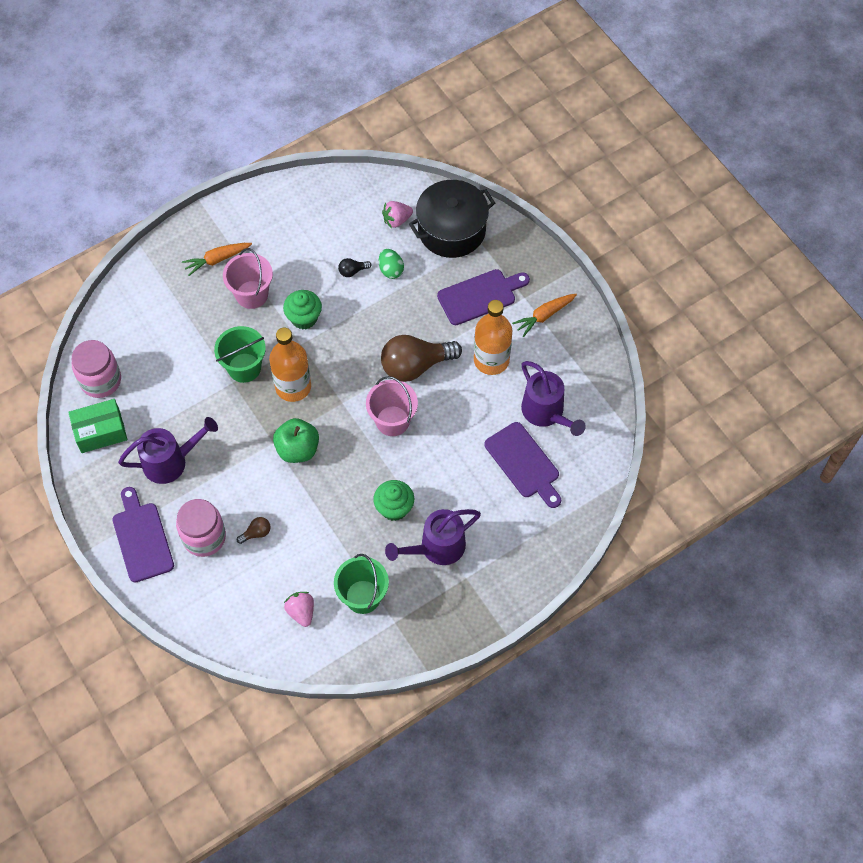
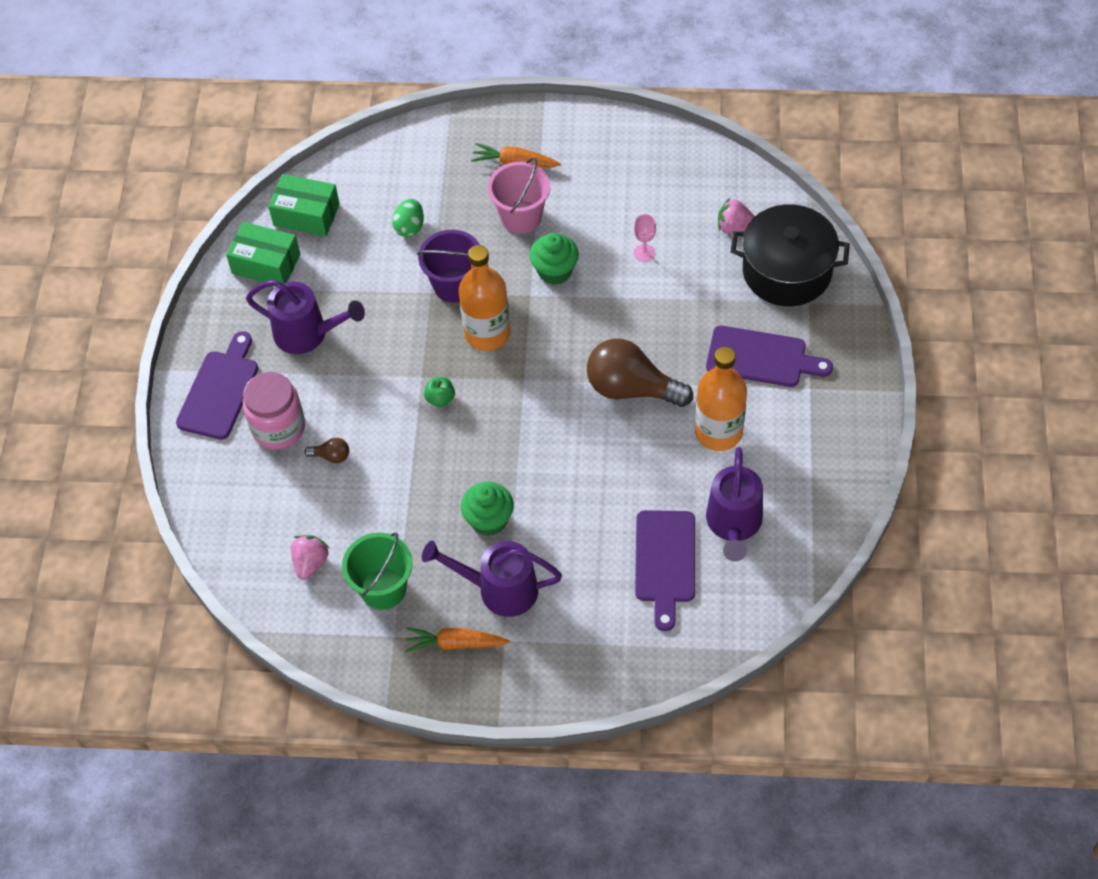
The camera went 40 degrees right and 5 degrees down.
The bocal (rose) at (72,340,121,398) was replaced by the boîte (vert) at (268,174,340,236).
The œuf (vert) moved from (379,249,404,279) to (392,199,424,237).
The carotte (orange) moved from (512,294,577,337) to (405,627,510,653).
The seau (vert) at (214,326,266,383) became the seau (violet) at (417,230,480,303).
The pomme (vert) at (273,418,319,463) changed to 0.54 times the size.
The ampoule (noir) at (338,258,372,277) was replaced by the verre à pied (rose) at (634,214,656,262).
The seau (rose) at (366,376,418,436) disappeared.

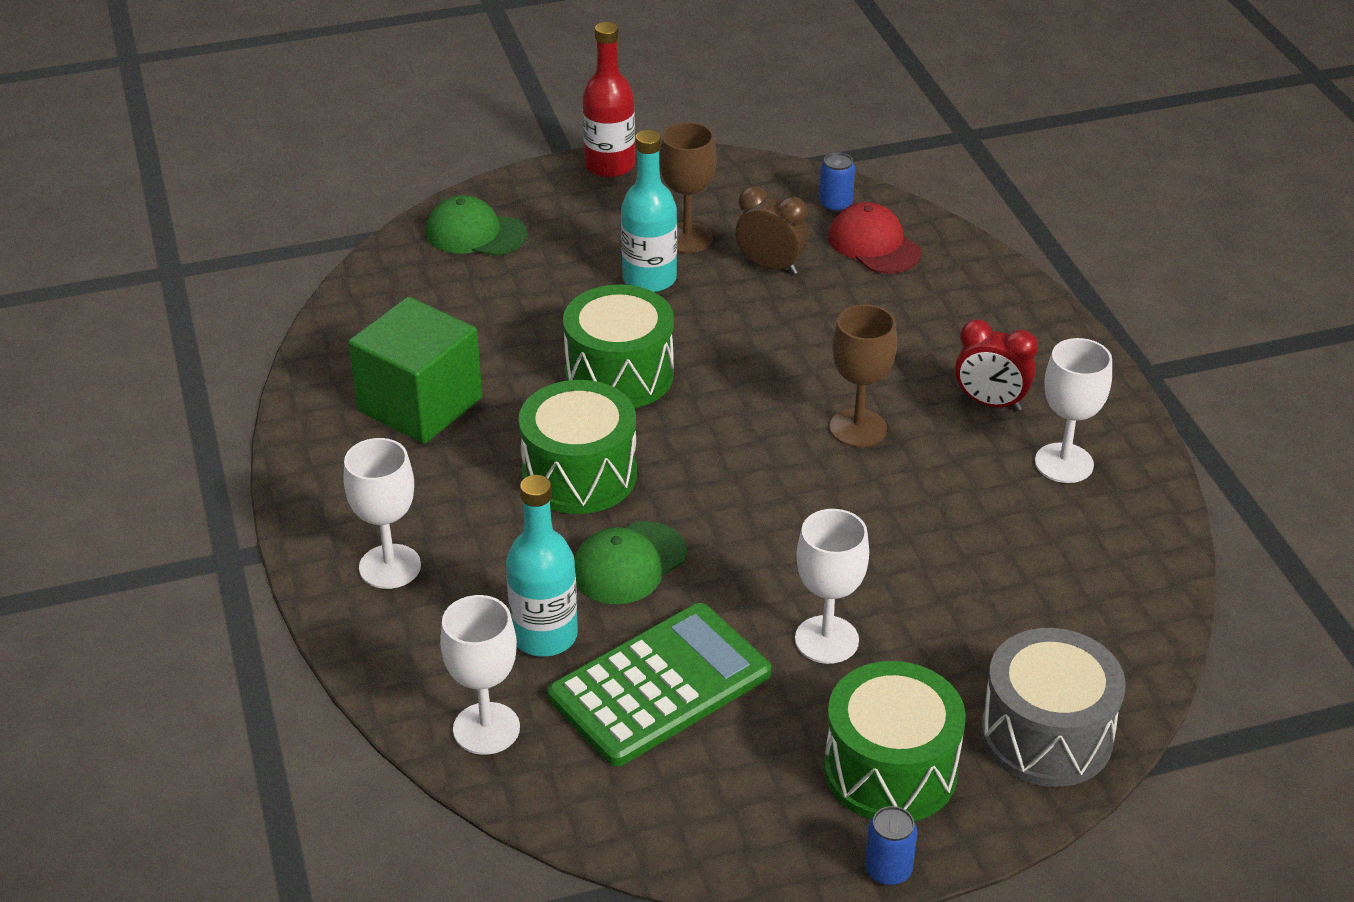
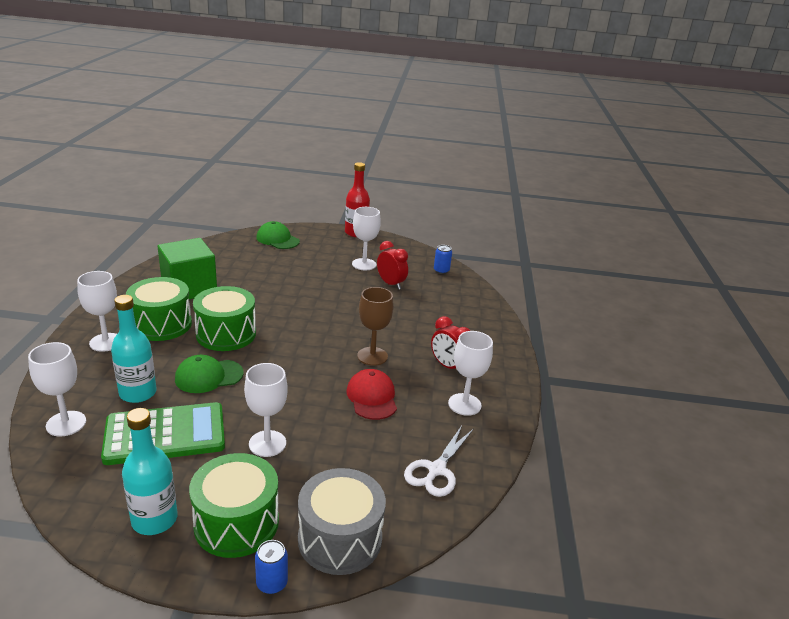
The camera went 20 degrees right and 10 degrees down.
The bouteille (turquoise) moved from (621,130,677,292) to (122,408,178,535).
The tambour (vert) moved from (563,284,674,408) to (126,277,192,341).
The canette (bleu) moved from (865,806,917,886) to (255,540,288,594).
The casquette (rouge) moved from (829,202,922,274) to (347,369,397,420).
The verre à pied (marron) at (659,122,717,253) became the verre à pied (blanc) at (352,207,381,270).
The réveil (marron) at (736,186,808,275) became the réveil (rouge) at (377,241,408,290).
The ciseaux (blanc) at (404,426,474,497) appeared.

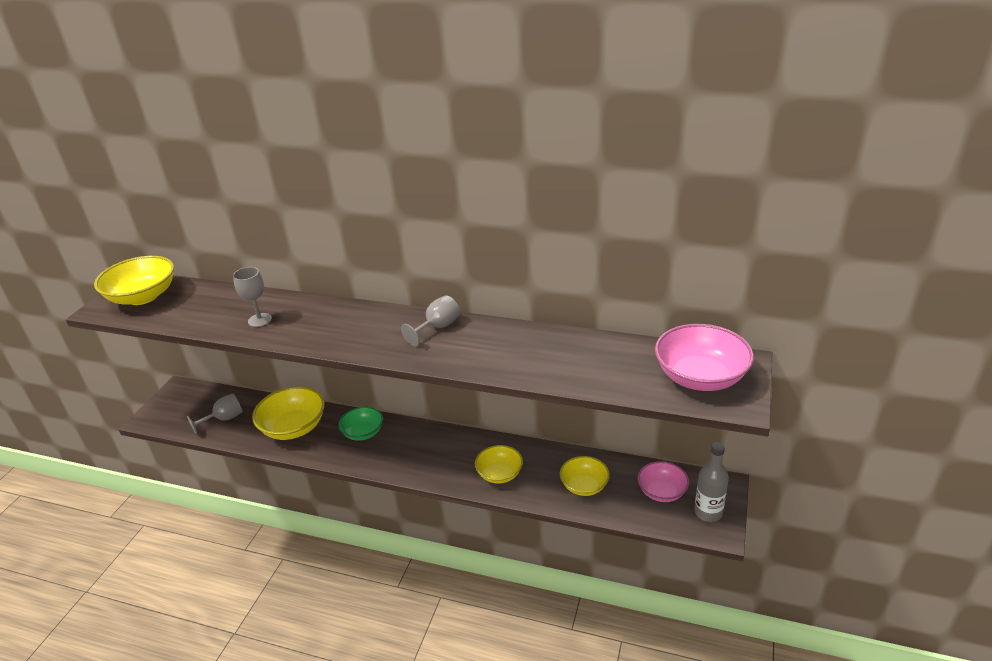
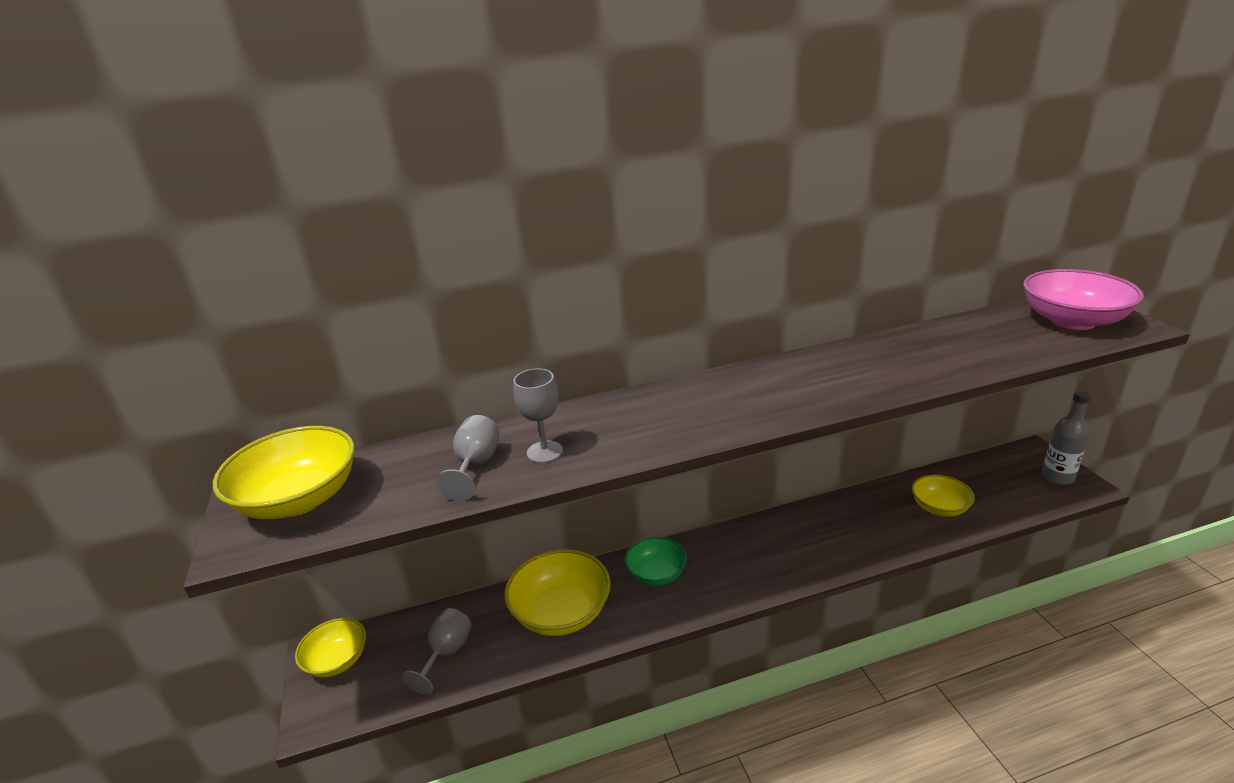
The camera went 35 degrees left and 5 degrees down.
The bol (jaune) moved from (475,445,523,484) to (295,618,366,677).
The verre à pied (gris) moved from (401,295,460,346) to (436,415,499,501).
The bol (rose) at (638,461,689,502) disappeared.

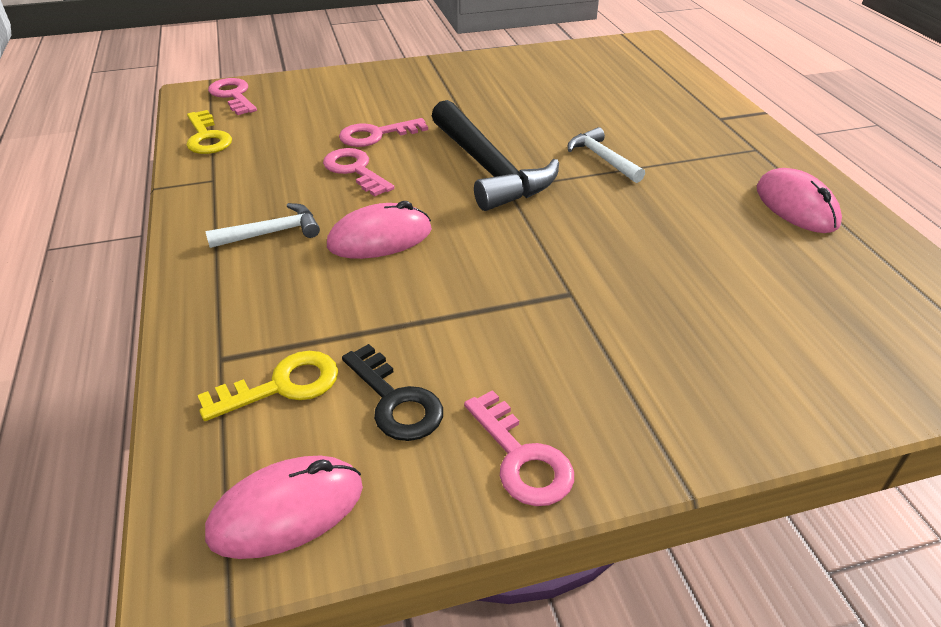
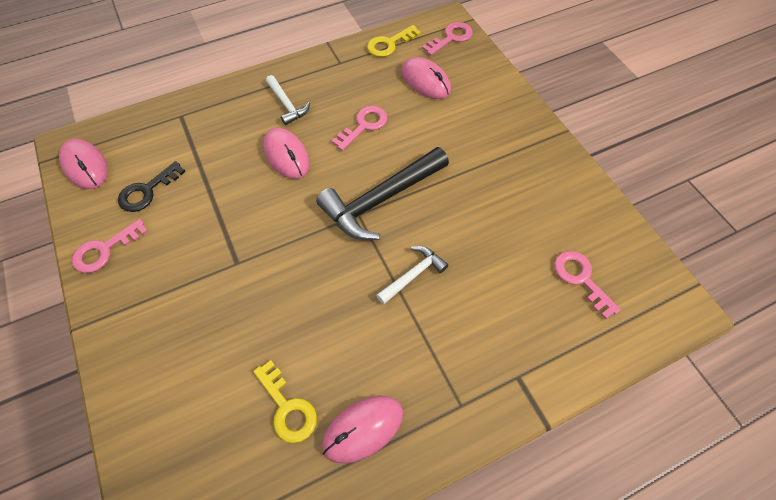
The camera went 80 degrees right and 20 degrees up.
The clé (jaune) moved from (198,351,338,421) to (253,360,317,443).
The souris (rose) at (401,57,451,99) appeared.
The clé (rose) moved from (339,118,428,147) to (554,251,621,319).

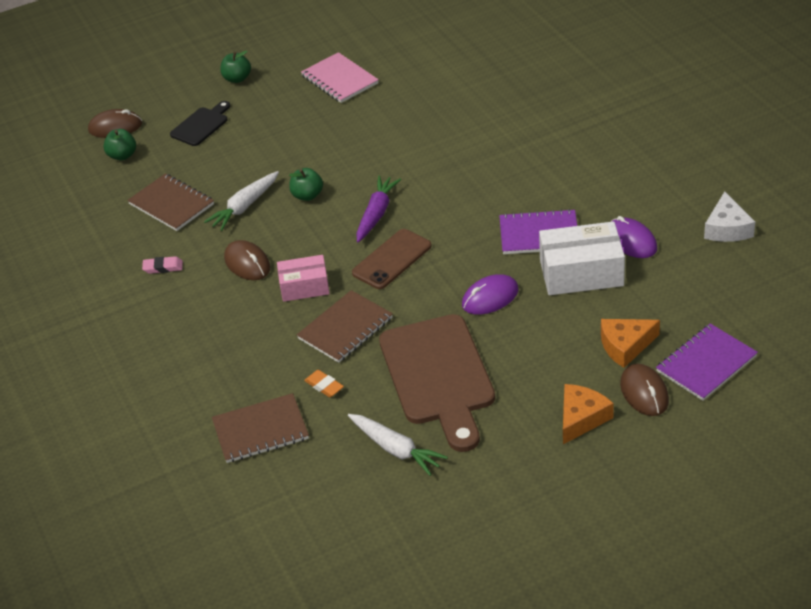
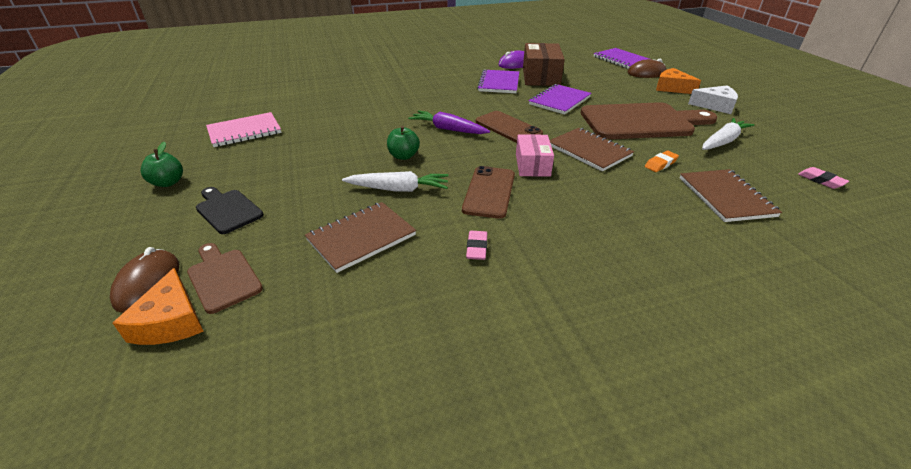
The camera went 85 degrees left and 5 degrees down.
The fromage (orange) moved from (601,319,660,368) to (113,268,204,345).
The pomme (vert) at (103,129,136,161) was replaced by the planche à découper (marron) at (187,243,263,314).
The carotte (blanc) at (204,171,279,231) turned 45 degrees counterclockwise.
The souris (marron) at (224,240,271,280) was replaced by the téléphone (marron) at (462,166,515,219).
The boîte (blanc) at (539,221,625,295) became the boîte (marron) at (523,43,565,86).
The souris (violet) at (462,274,519,315) was replaced by the carnet (violet) at (529,84,591,114).
The fromage (blanc) moved from (704,191,755,242) to (688,86,738,114).
The gomme (rose) at (798,167,849,189) appeared.

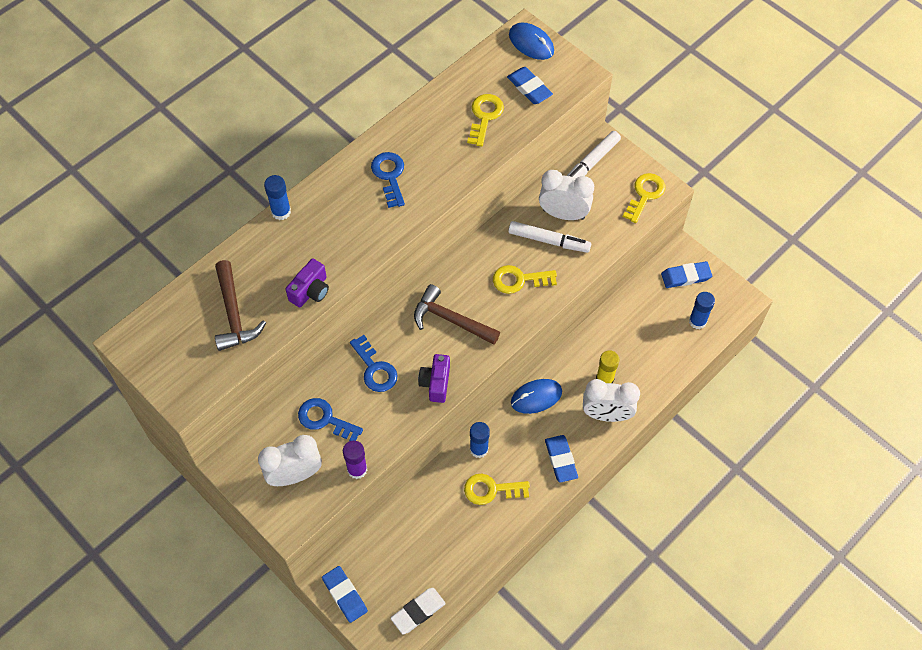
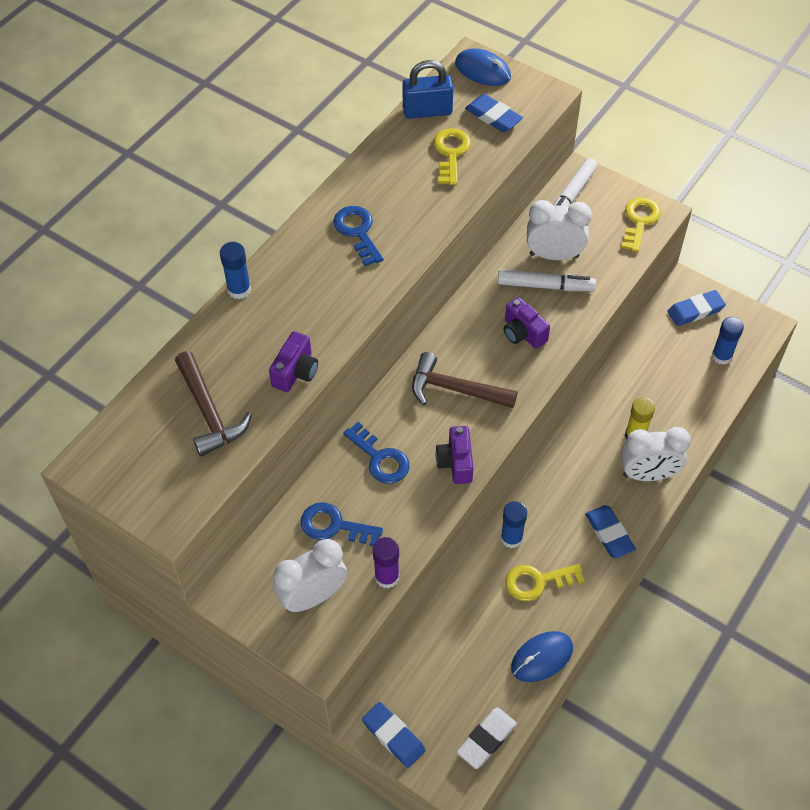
The camera went 10 degrees left and 5 degrees down.
The cadenas (bleu) at (402,60,453,119) appeared.
The clé (jaune) at (493,265,557,294) was replaced by the appareil photo (violet) at (504,297,550,349).
The souris (bleu) moved from (511,379,562,414) to (511,631,573,682).

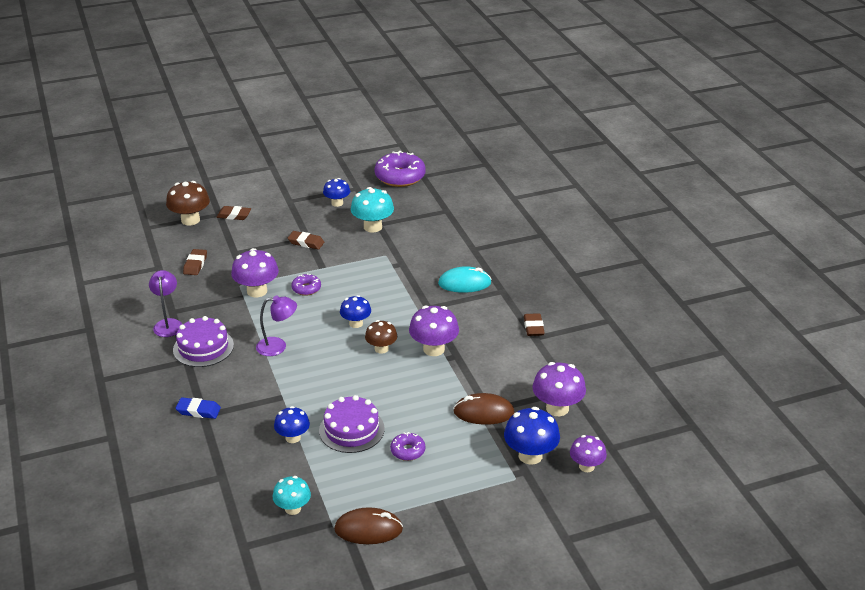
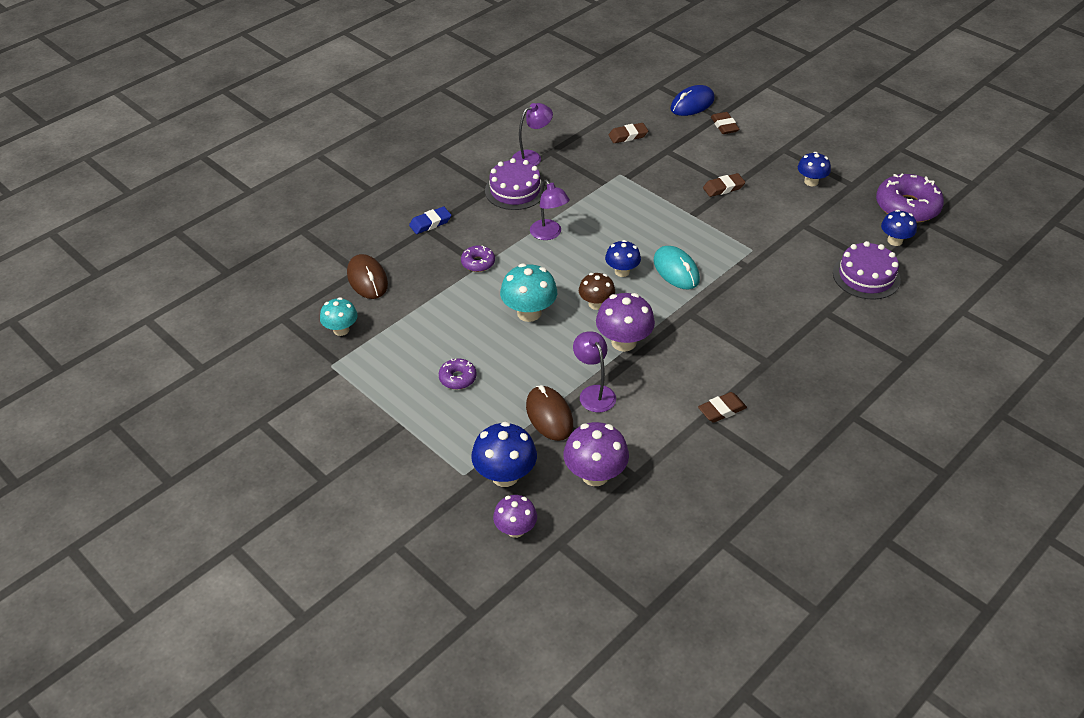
The camera went 65 degrees right and 10 degrees up.
The souris (marron) moved from (334,507,403,544) to (347,254,388,299).
The gomme (bleu) at (175,397,221,419) turned 75 degrees clockwise.
The beignet (violet) moved from (292,273,321,296) to (461,245,495,272).
The champignon (turquoise) moved from (351,187,394,232) to (500,263,557,322).
The lampe (violet) at (573,331,616,413) appeared.
The souris (turquoise) moved from (438,266,492,293) to (653,246,700,290).
The champignon (marron) at (166,181,210,225) was replaced by the souris (bleu) at (670,85,715,116).
The gomme (marron) at (288,231,324,249) turned 75 degrees clockwise.
The gâteau (violet) moved from (319,395,385,453) to (833,241,901,300).
The champignon (bleu) moved from (274,406,310,443) to (881,210,917,246).
The champignon (violet) at (231,248,279,297) disappeared.

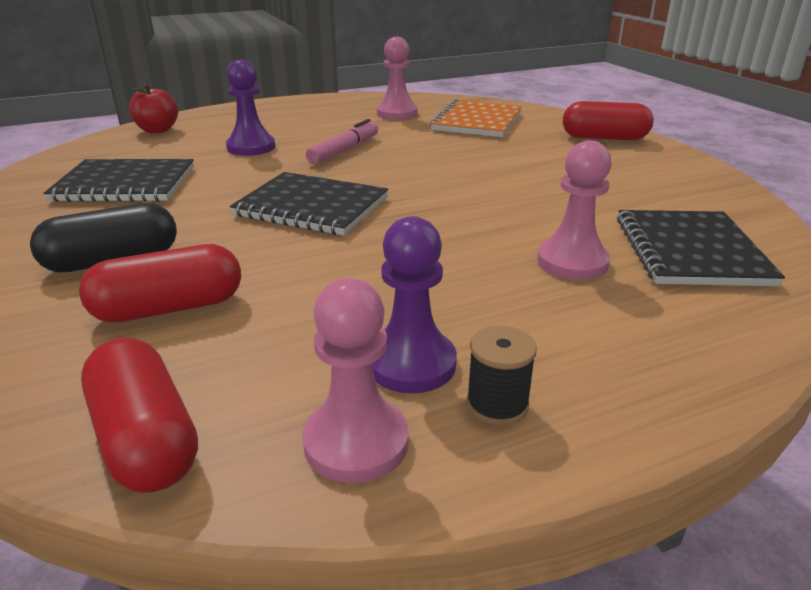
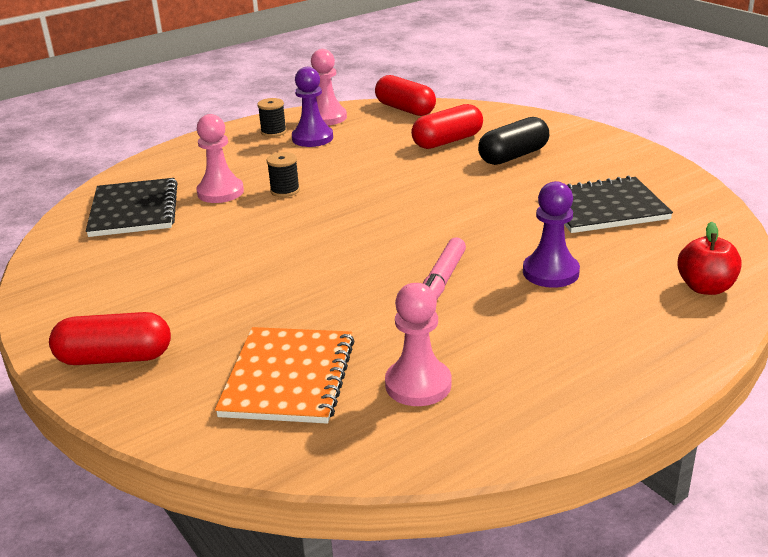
The camera went 170 degrees right and 0 degrees up.
The bobine (noir) at (267,152,300,197) appeared.
The carnet (noir) at (230,172,388,235) disappeared.

